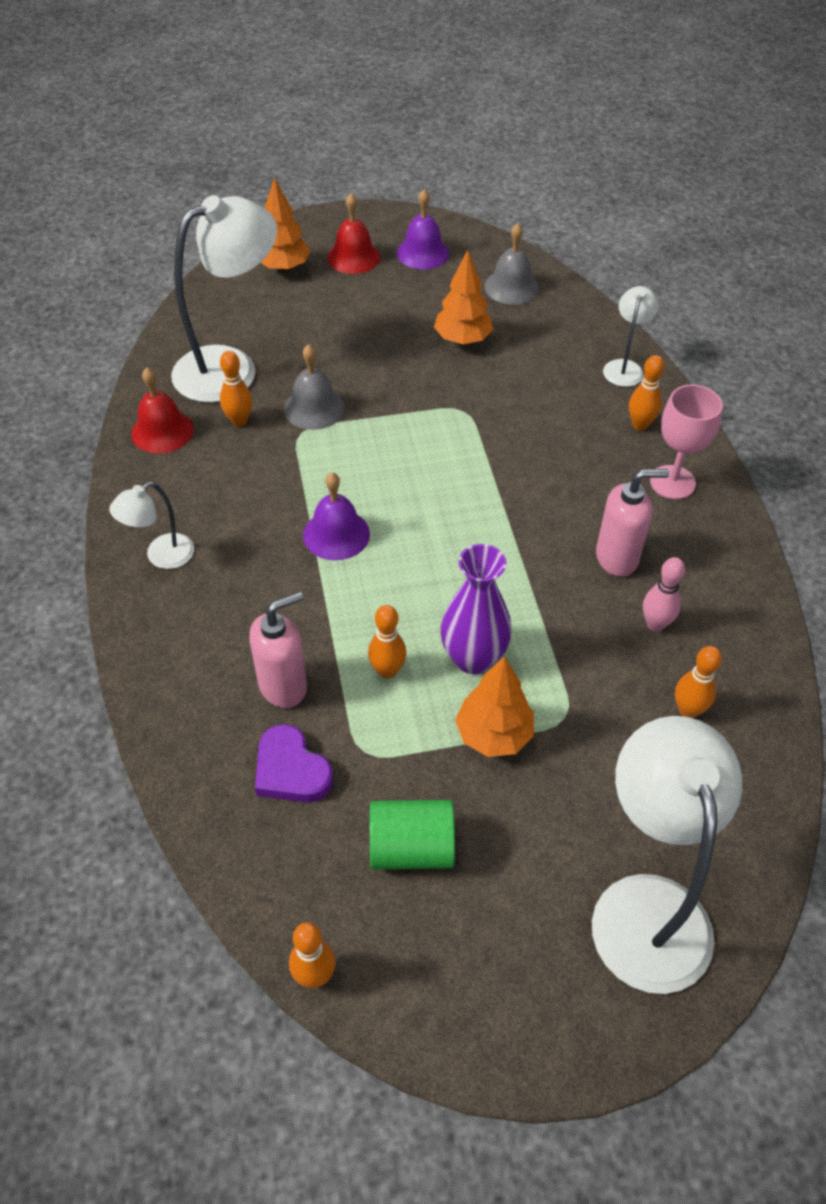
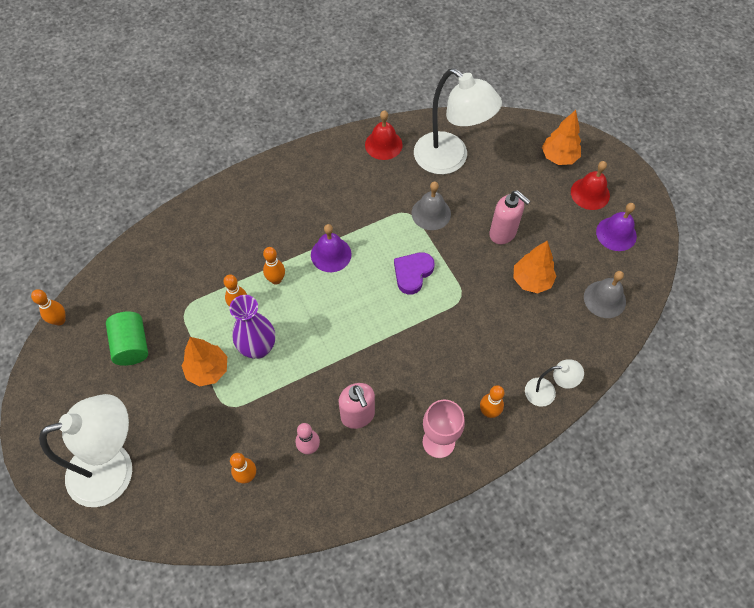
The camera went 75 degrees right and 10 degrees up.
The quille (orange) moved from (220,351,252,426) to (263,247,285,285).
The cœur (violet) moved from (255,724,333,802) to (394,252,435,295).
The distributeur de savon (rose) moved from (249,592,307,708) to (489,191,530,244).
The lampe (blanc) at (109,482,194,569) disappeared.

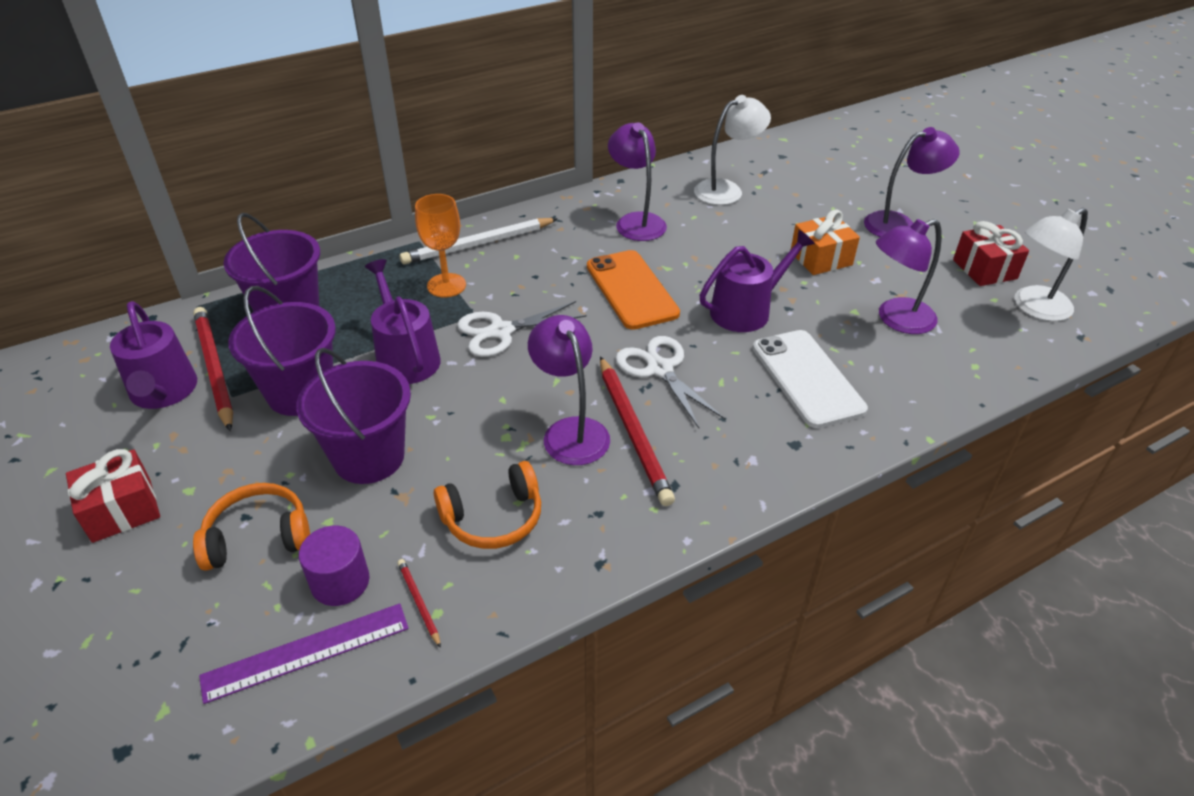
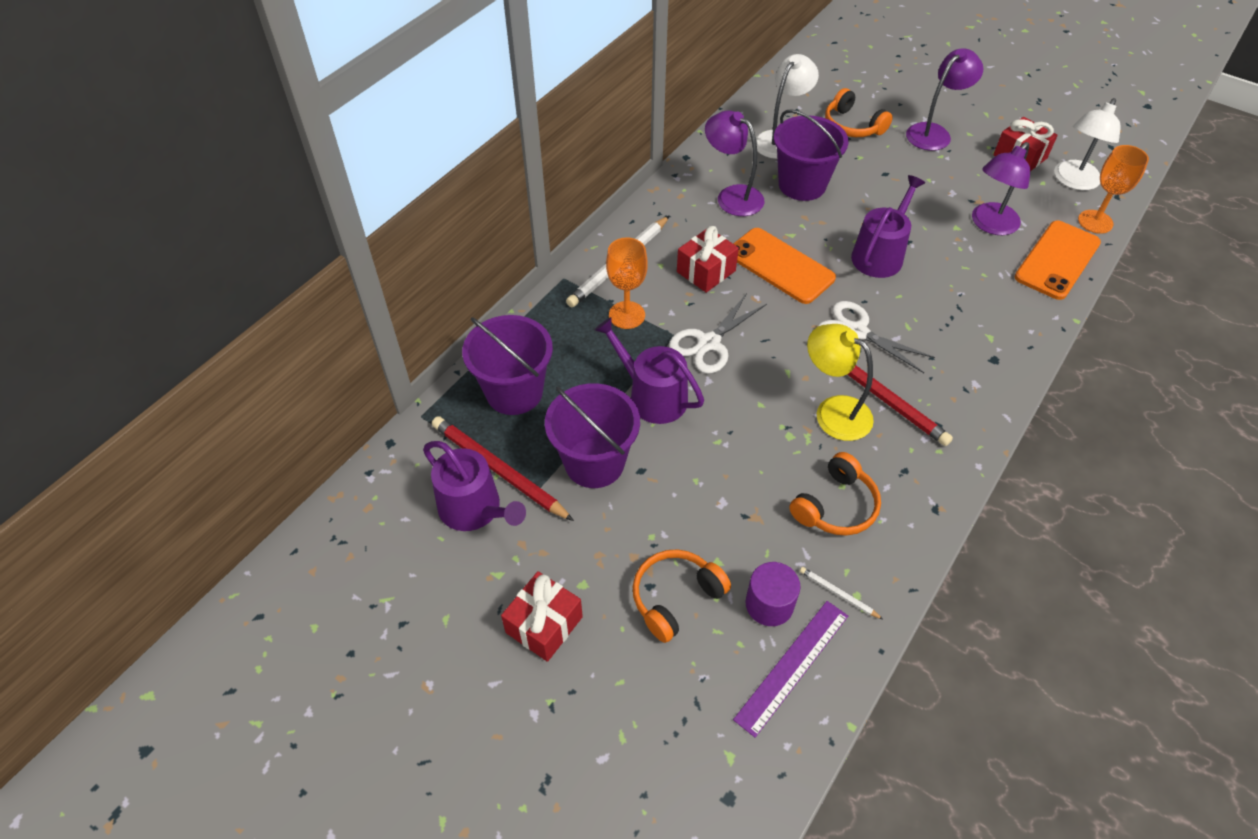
The camera went 25 degrees left and 10 degrees up.
The cadeau (rouge) at (677,226,739,293) appeared.
The seau (violet) moved from (296,348,411,484) to (774,109,849,201).
The crayon (rouge) at (397,559,441,648) became the crayon (blanc) at (800,567,884,620).
The lampe (violet) at (528,315,610,465) became the lampe (jaune) at (807,324,874,441).
The casque audio (orange) at (825,88,893,137) appeared.
The téléphone (orange) at (1014,221,1101,300) appeared.
The verre à pied (orange) at (1078,145,1149,234) appeared.
The téléphone (blanc) at (753,330,868,428) disappeared.
The cadeau (orange) at (791,209,860,275) disappeared.

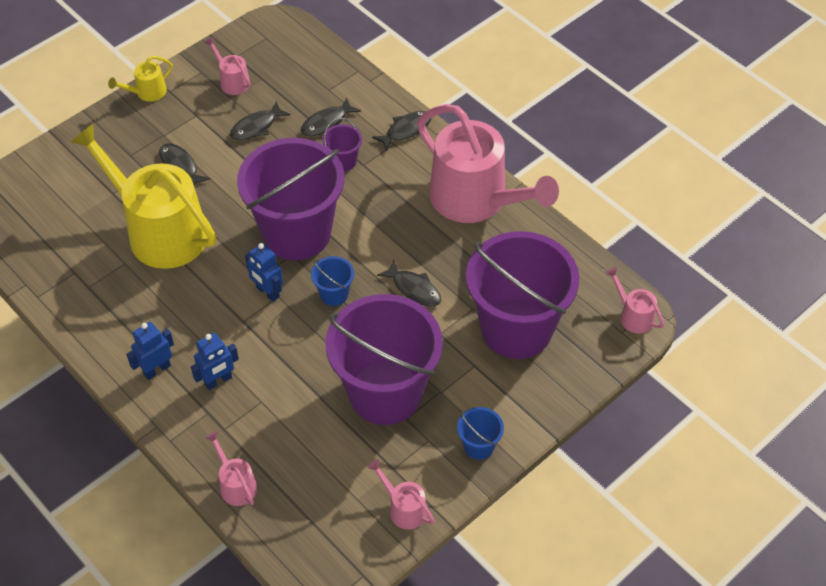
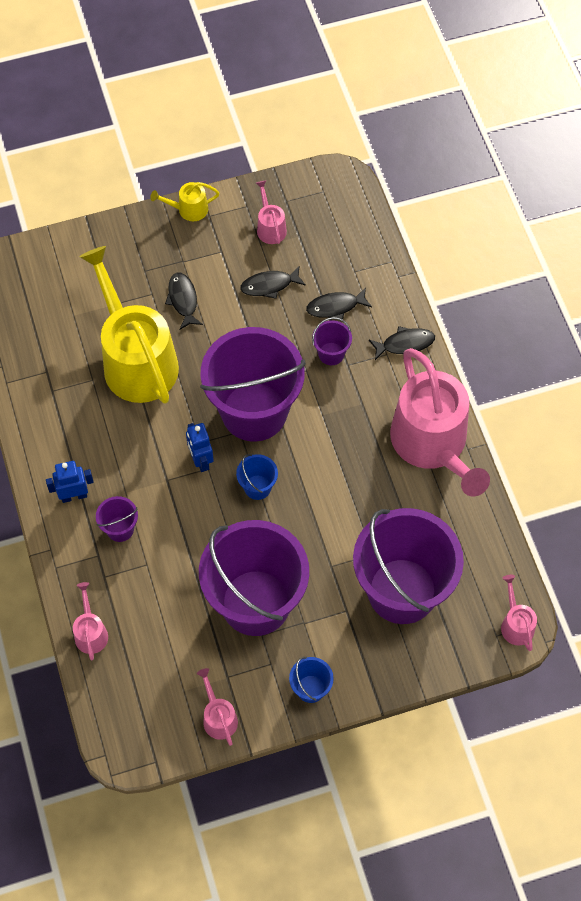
The camera went 25 degrees right and 10 degrees up.
The robot (bleu) at (191,333,239,390) was replaced by the seau (violet) at (96,496,138,542).
The poisson (noir) at (377,260,441,307) disappeared.

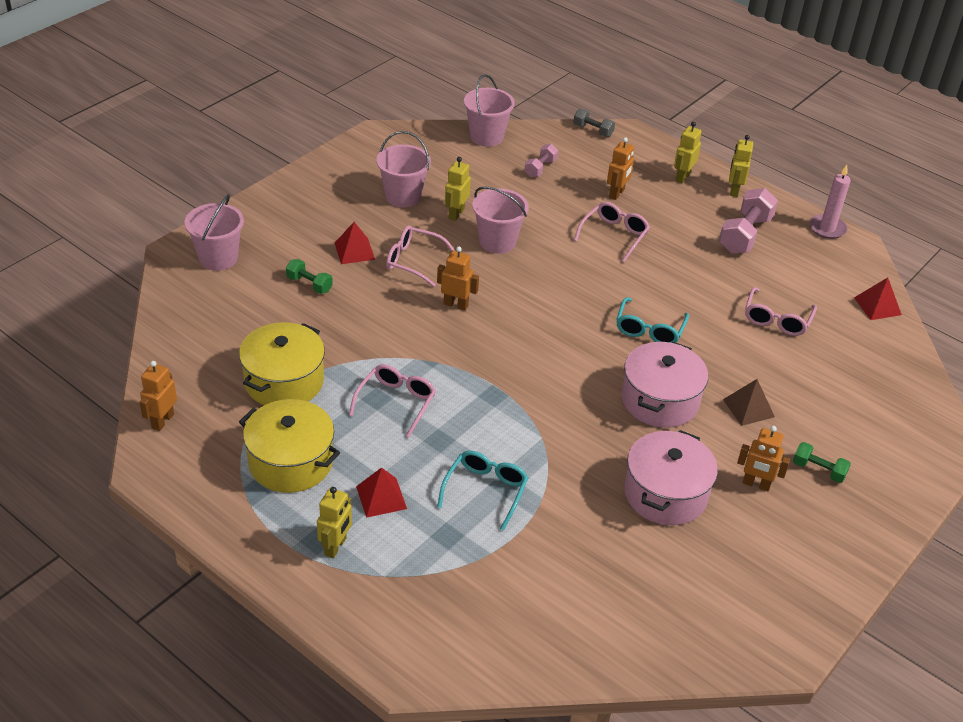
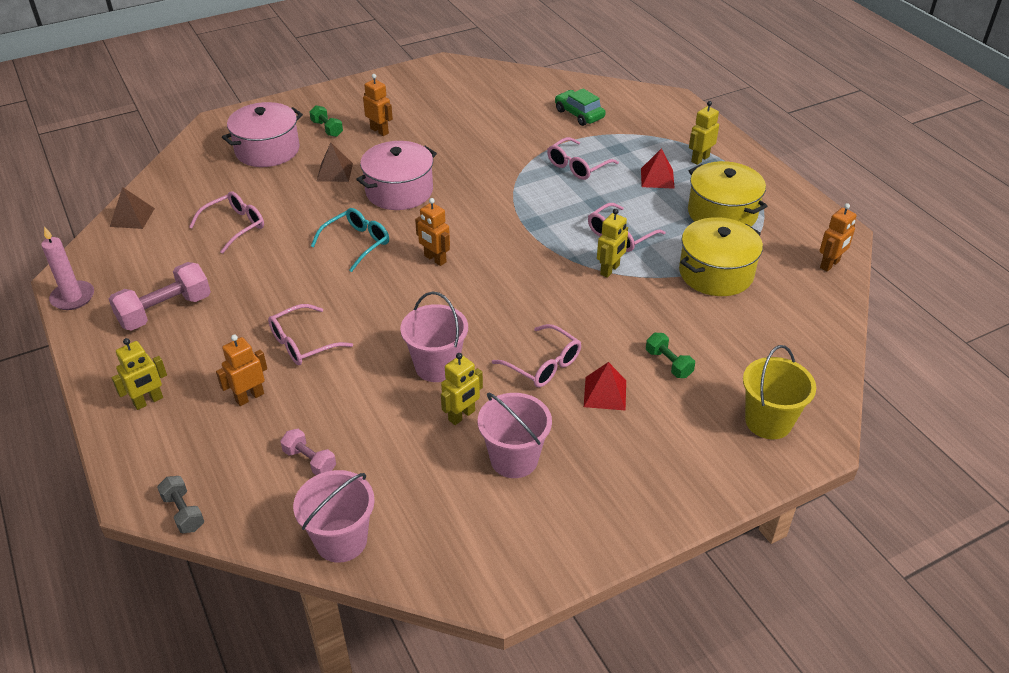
The camera went 155 degrees left and 0 degrees up.
The pyramide (rouge) at (854,277,902,320) became the pyramide (marron) at (110,187,155,229).
The marmite (rose) moved from (624,430,718,525) to (222,102,303,167).
The haltère (rose) at (525,144,558,177) turned 75 degrees clockwise.
The robot (orange) moved from (437,247,479,311) to (415,198,450,266).
The lunettes (turquoise) at (437,451,528,531) became the lunettes (rose) at (547,137,619,180).
The voiture (vert) at (555,88,606,126) appeared.
The robot (jaune) moved from (729,135,753,197) to (597,209,628,278).
The seau (rose) at (185,194,244,271) became the seau (jaune) at (743,345,816,439).

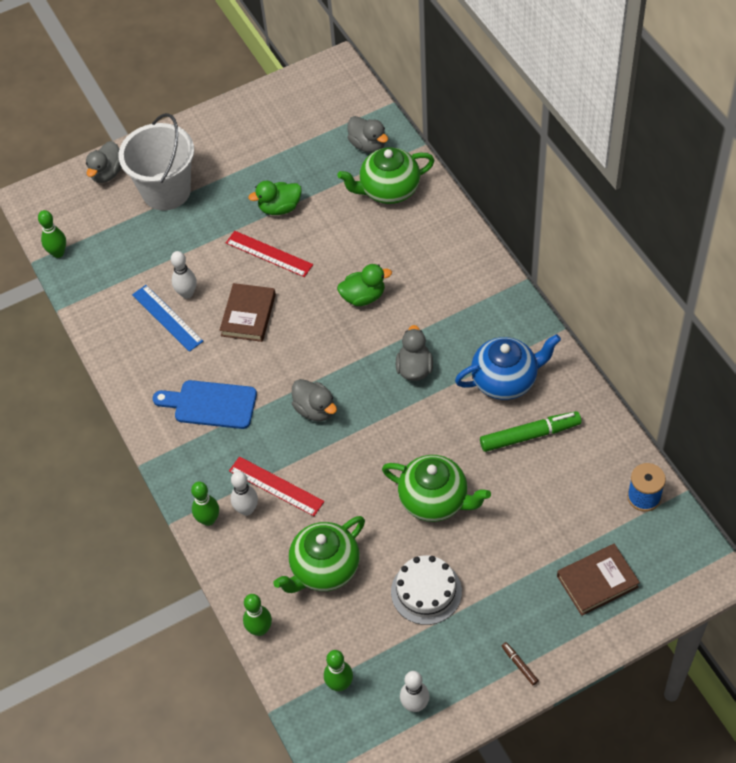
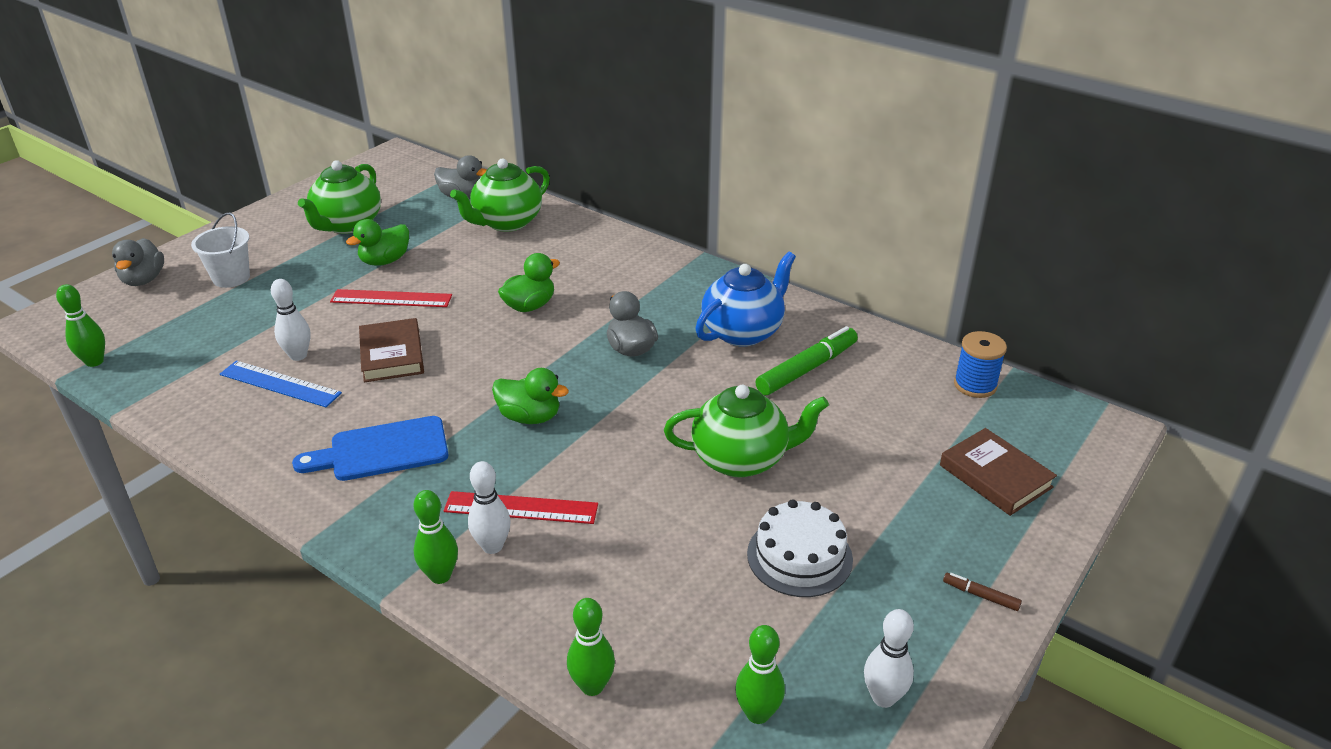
The camera went 30 degrees left and 20 degrees down.
The seau (blanc) at (119,113,194,211) changed to 0.57 times the size.
The théière (vert) moved from (273,516,365,593) to (298,160,381,234).
The canard (gris) at (292,379,337,421) became the canard (vert) at (492,368,569,424).
The livre (marron) at (557,544,640,616) turned 75 degrees counterclockwise.

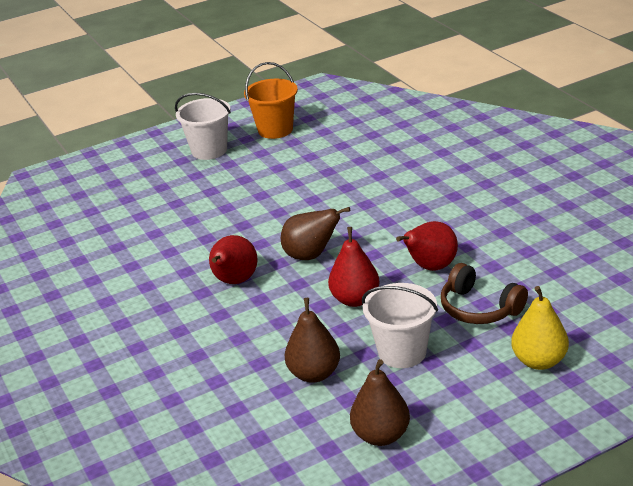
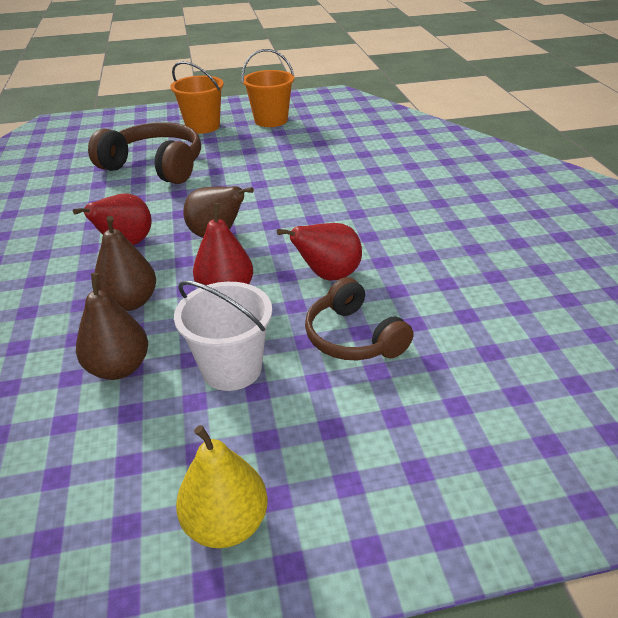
The camera went 15 degrees right and 5 degrees up.
The casque audio (marron) at (88,122,201,184) appeared.
The poire (marron) moved from (350,359,410,446) to (94,216,156,311).
The seau (blanc) at (175,93,231,160) became the seau (orange) at (170,61,224,134).
The poire (jaune) moved from (511,286,569,370) to (176,425,268,548).

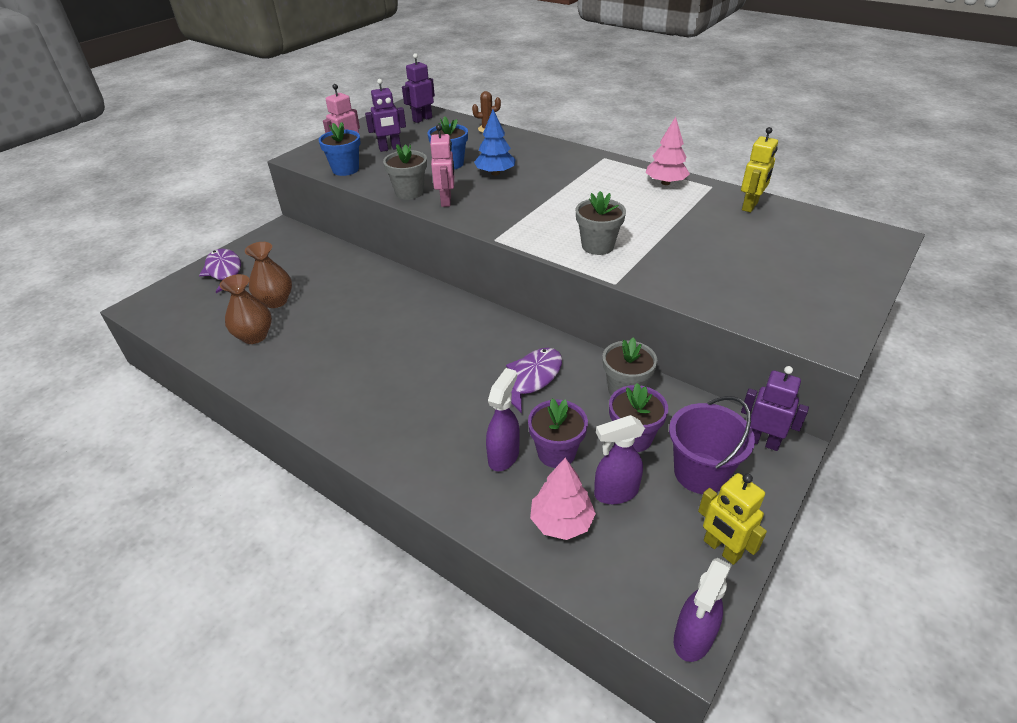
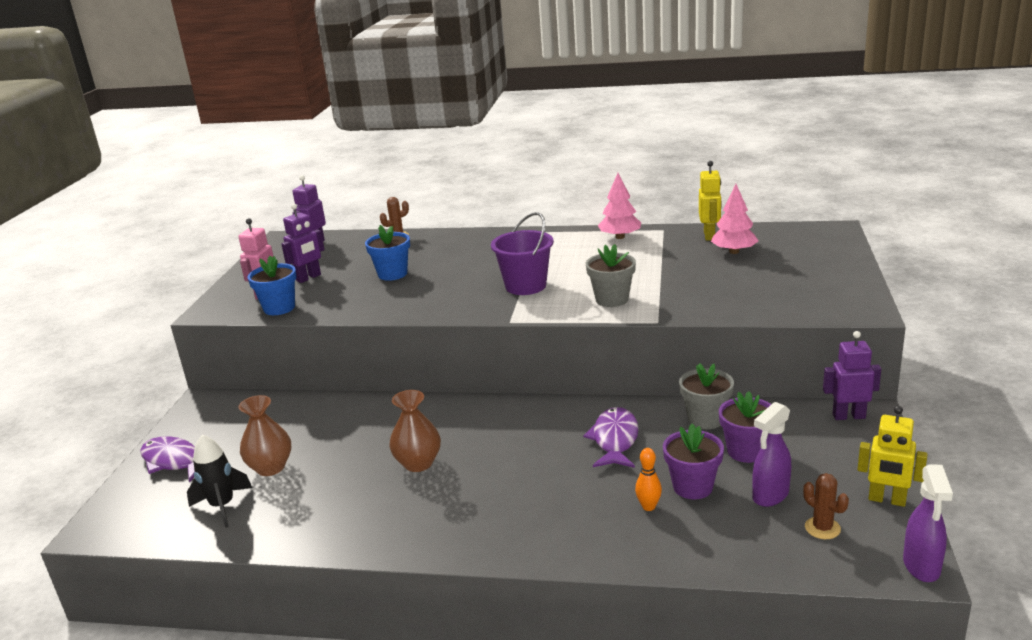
The camera went 25 degrees left and 15 degrees down.
The fusée (noir) at (187,434,252,528) appeared.
The vase (marron) moved from (220,274,272,344) to (389,390,441,472).
The seau (violet) moved from (669,396,755,494) to (491,212,554,295).
The vaporisateur (violet) at (486,368,520,471) was replaced by the quille (orange) at (635,448,662,511).
The arbre (rose) moved from (530,458,596,540) to (711,184,758,254).
The cactus (marron) at (803,473,849,539) appeared.
The pot de fleurs (gris) at (383,144,427,199) disappeared.
The robot (rose) at (430,124,454,207) disappeared.
The arbre (bleu) at (474,110,516,175) disappeared.

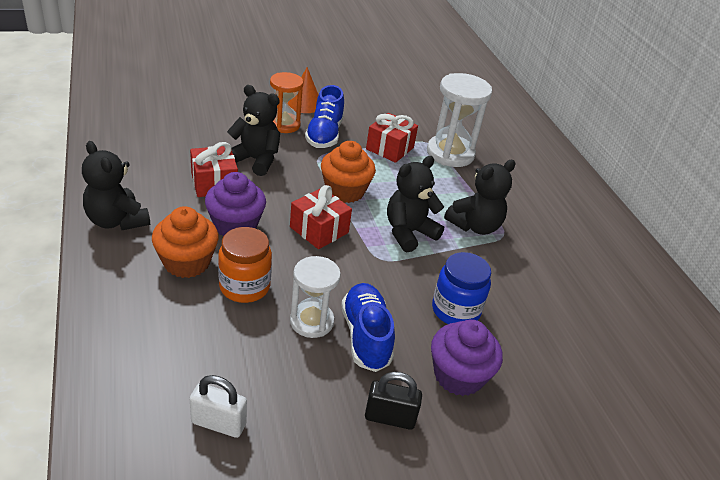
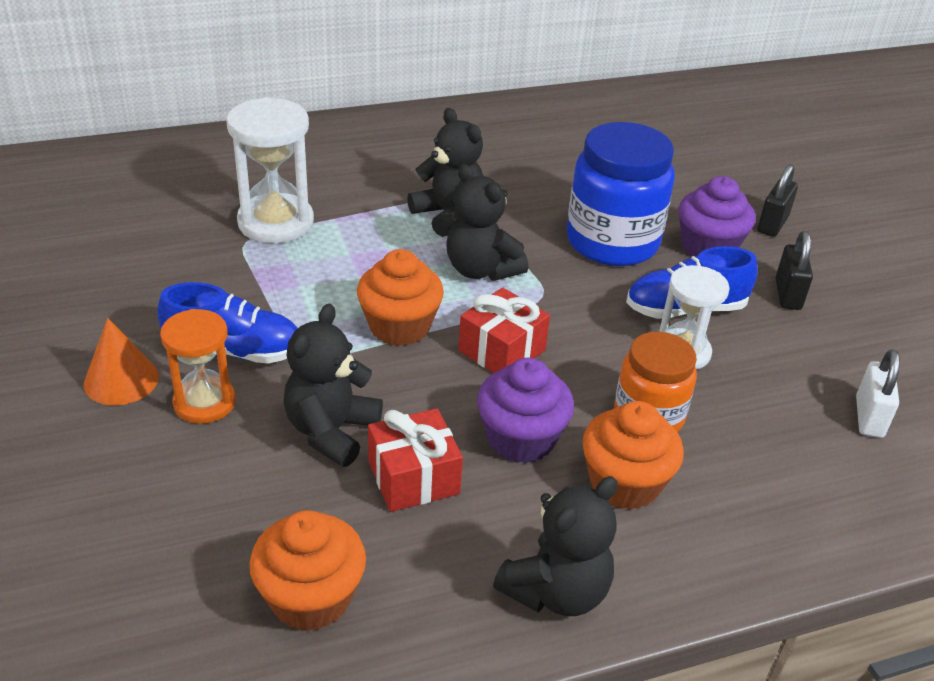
The camera went 90 degrees left and 0 degrees up.
The muffin (orange) at (249,510,366,631) appeared.
The bocal (bleu) at (432,252,491,324) changed to 1.61 times the size.
The cadenas (noir) at (758,164,798,237) appeared.
The cadeau (rouge) at (366,113,418,163) disappeared.

